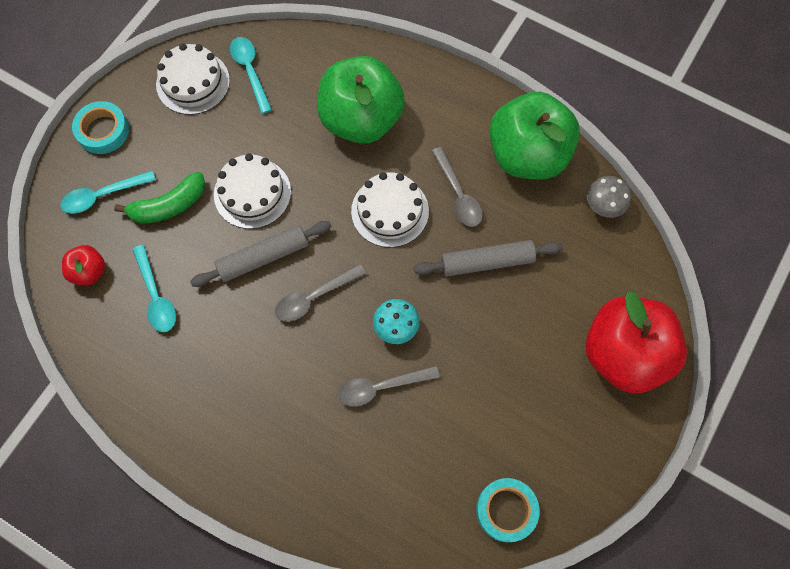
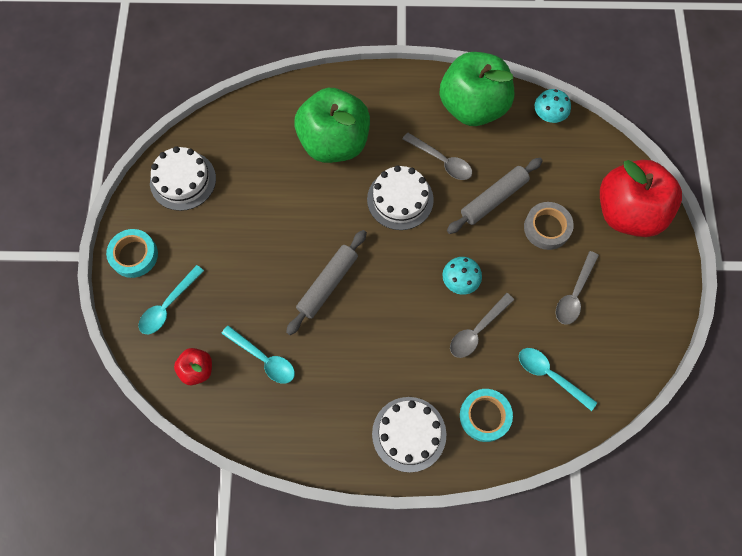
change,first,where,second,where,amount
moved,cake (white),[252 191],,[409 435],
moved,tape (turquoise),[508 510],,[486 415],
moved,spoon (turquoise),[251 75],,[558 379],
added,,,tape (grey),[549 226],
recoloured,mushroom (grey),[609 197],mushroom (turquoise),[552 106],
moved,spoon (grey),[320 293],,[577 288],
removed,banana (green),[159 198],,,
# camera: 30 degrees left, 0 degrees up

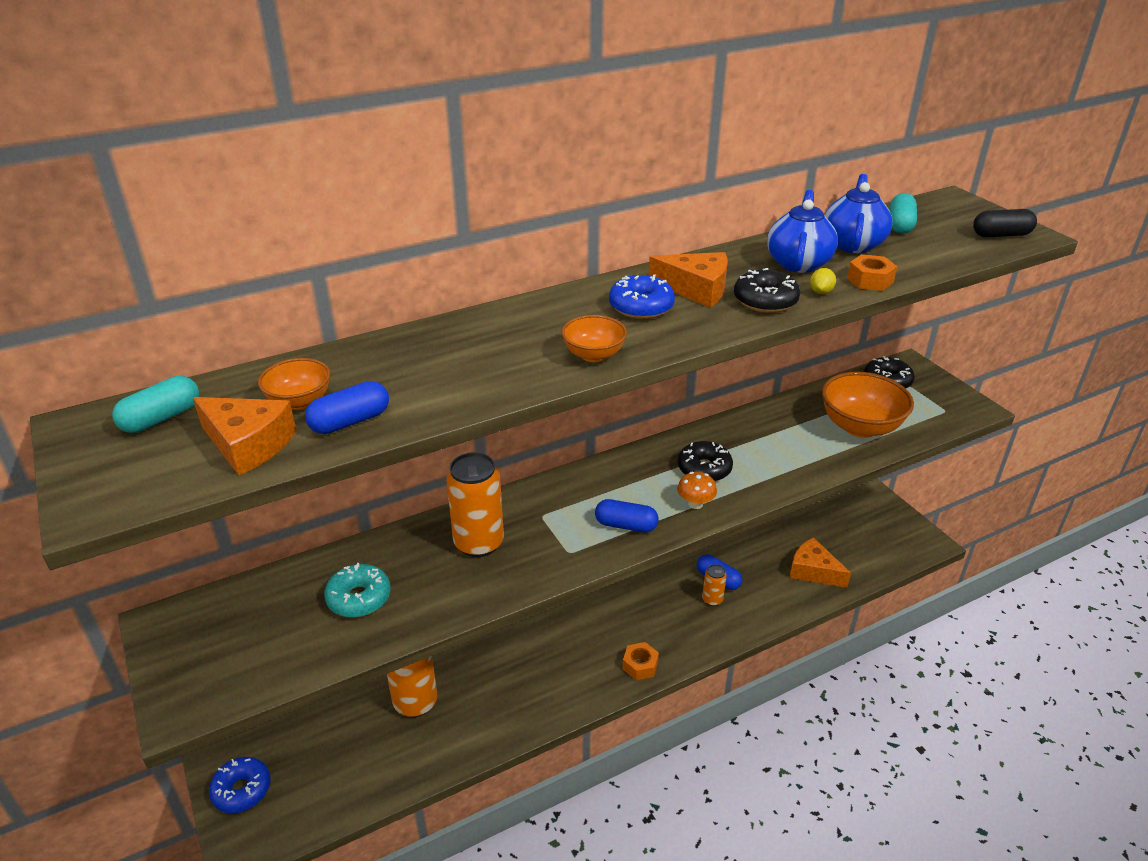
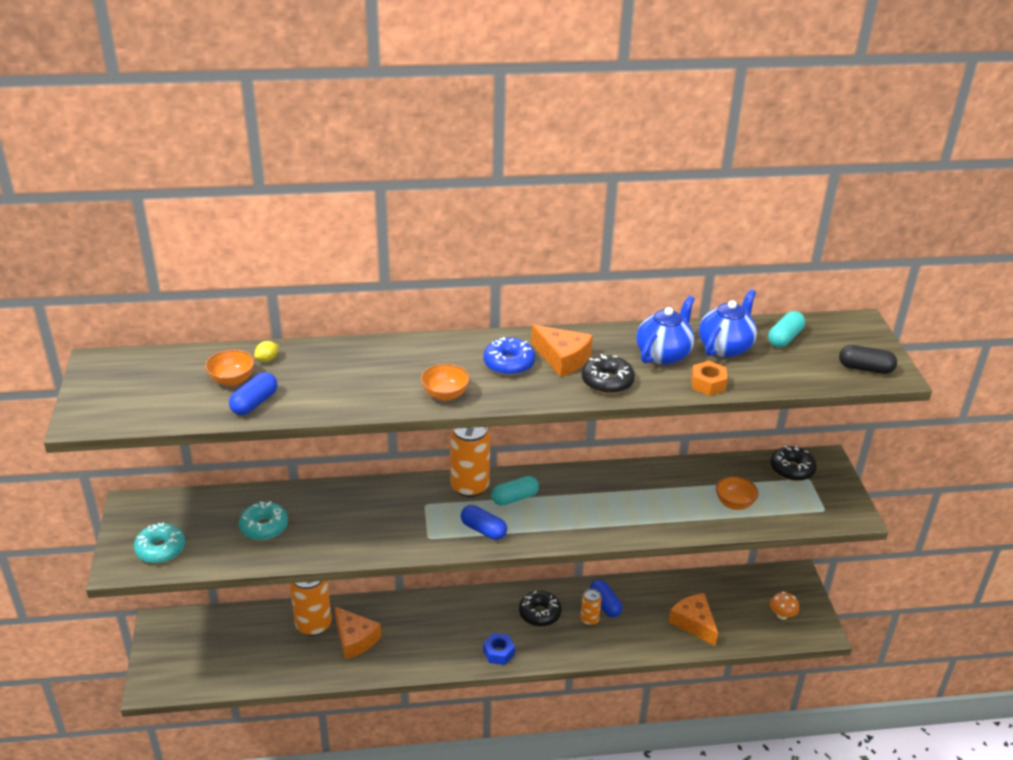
change,first,where,second,where,amount
added,,,donut (turquoise),[159 543],
turned,capsule (blue),[347 407],,[253 393],45 degrees counterclockwise
moved,lemon (yellow),[823 281],,[266 351],
moved,cheese (orange),[244 436],,[357 632],
moved,can (orange),[475 504],,[470 462],
recoloured,nut (orange),[640 661],nut (blue),[499 649],
moved,capsule (turquoise),[155 404],,[515 491],
moved,donut (black),[705 461],,[540 609],
resized,bowl (orange),[868 405],,[737 493],x0.53
moved,mushroom (orange),[697 490],,[784 606],
removed,donut (blue),[240 785],,,
# camera: 20 degrees right, 0 degrees up

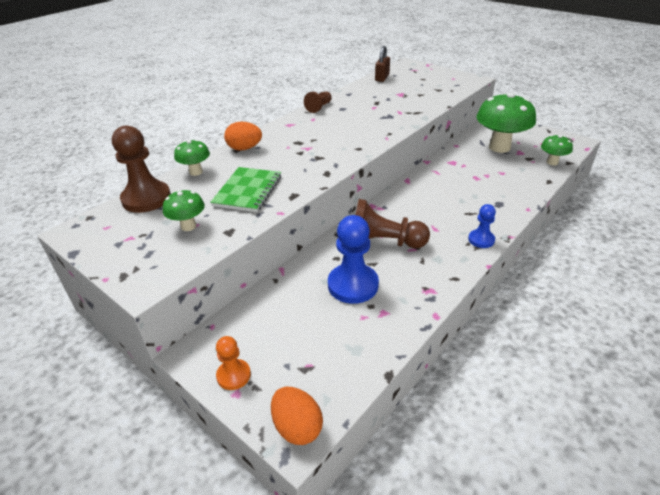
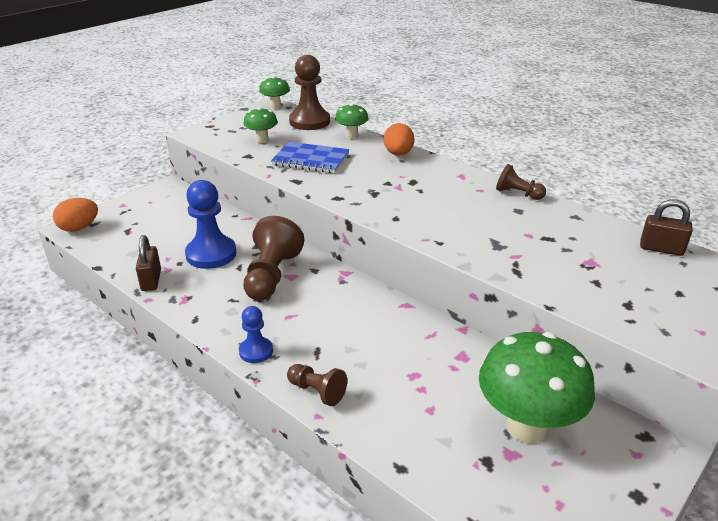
change,first,where,second,where,amount
added,,,padlock (brown),[148 263],
moved,mushroom (green),[557 150],,[274 92],
recoloured,notebook (green),[245 189],notebook (blue),[310 157],
added,,,pawn (brown),[317 385],
removed,pawn (orange),[233 363],,,
# camera: 90 degrees right, 5 degrees down

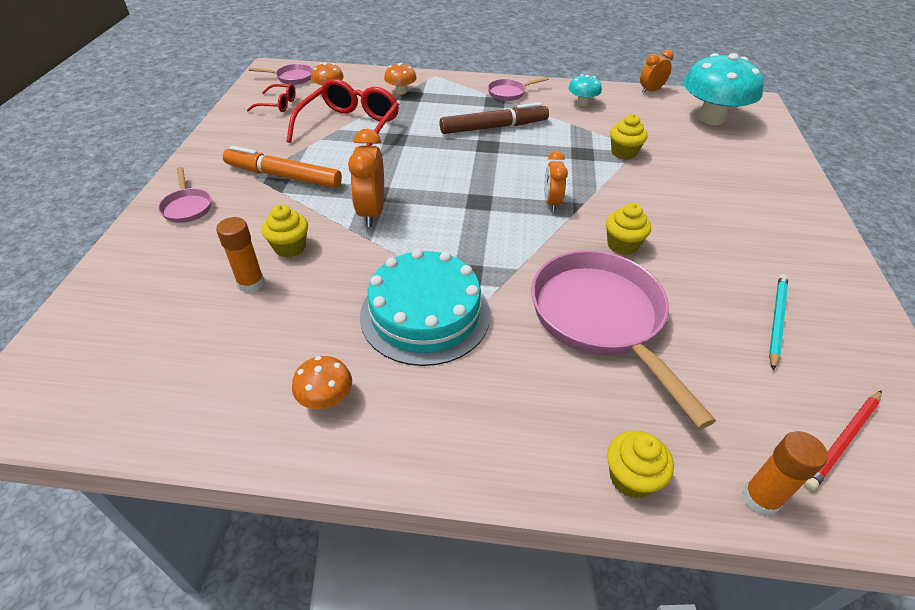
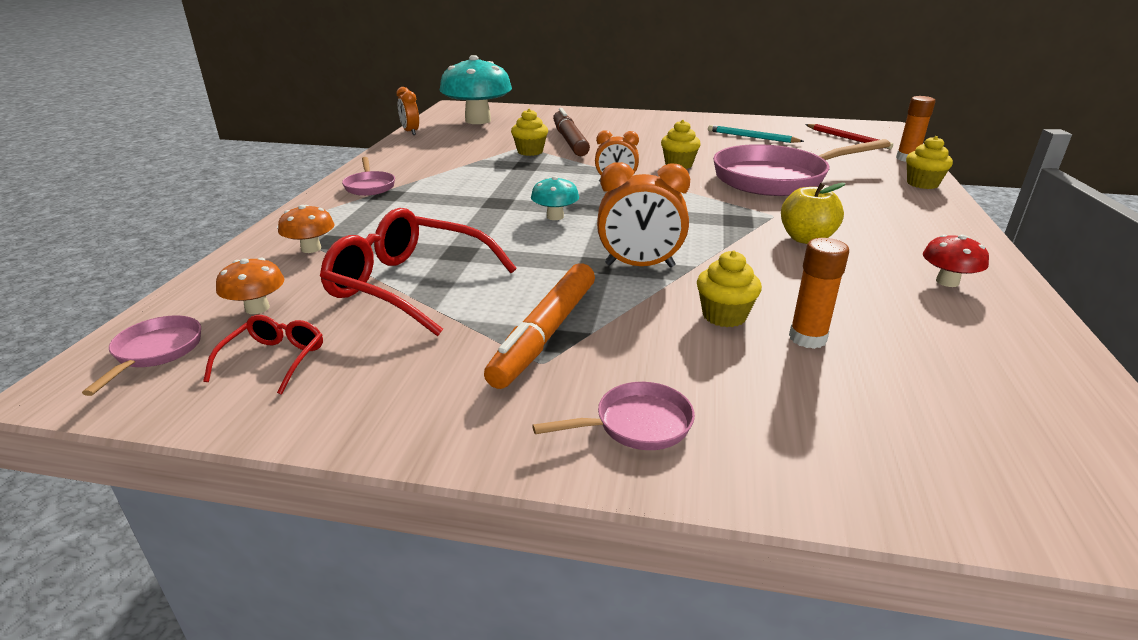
change,first,where,second,where,amount
moved,mushroom (turquoise),[585 90],,[555 198],
moved,marker (brown),[494 118],,[571 132],
replaced,cake (turquoise),[425 307],apple (yellow),[813 213],
recoloured,mushroom (orange),[322 382],mushroom (red),[956 261],
# camera: 85 degrees left, 15 degrees down

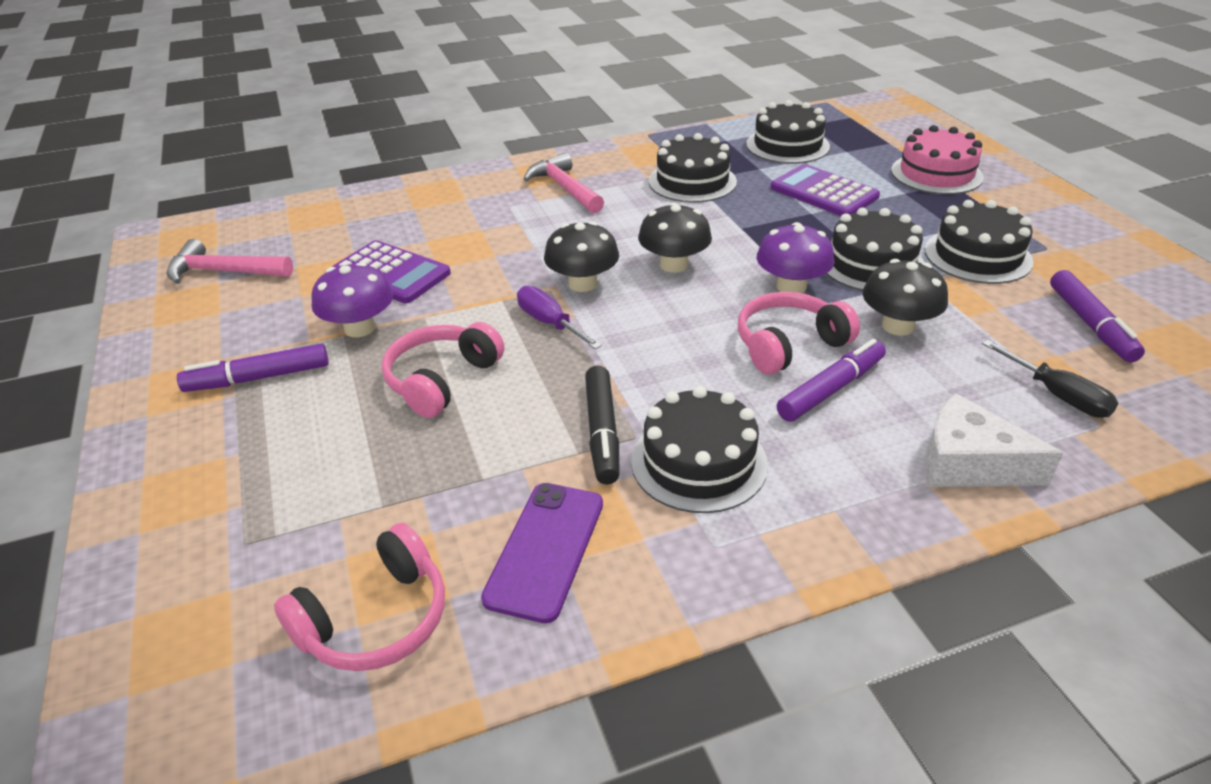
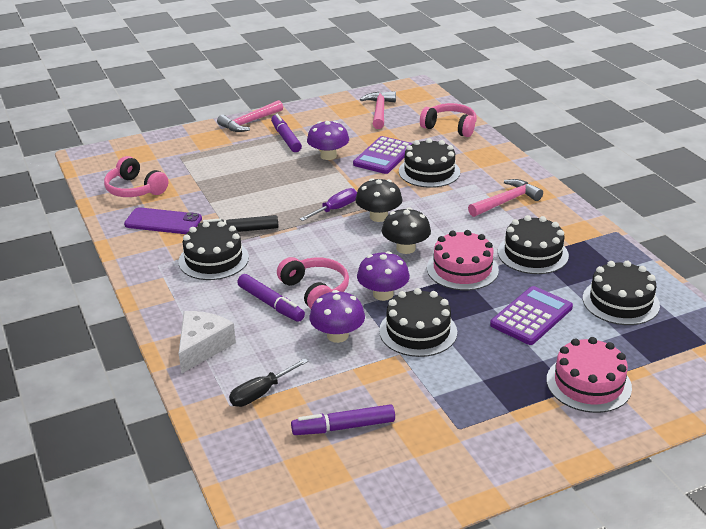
change,first,where,second,where,amount
added,,,hammer (pink),[250 116],
recoloured,mushroom (black),[905 297],mushroom (purple),[337 316],
moved,cake (black),[979 242],,[429 163],
moved,headphones (pink),[443 370],,[448 120],
added,,,cake (pink),[463 260],
# camera: 85 degrees right, 5 degrees down

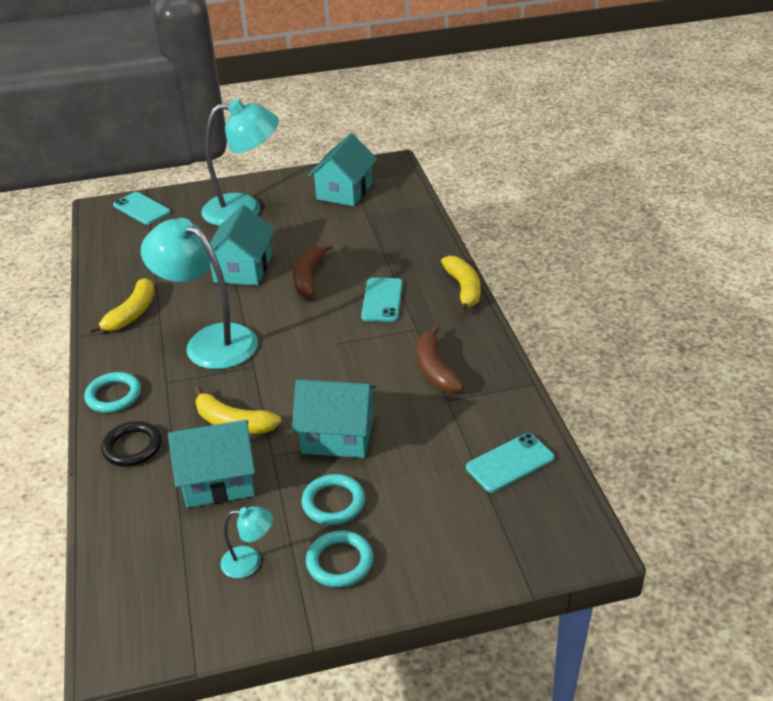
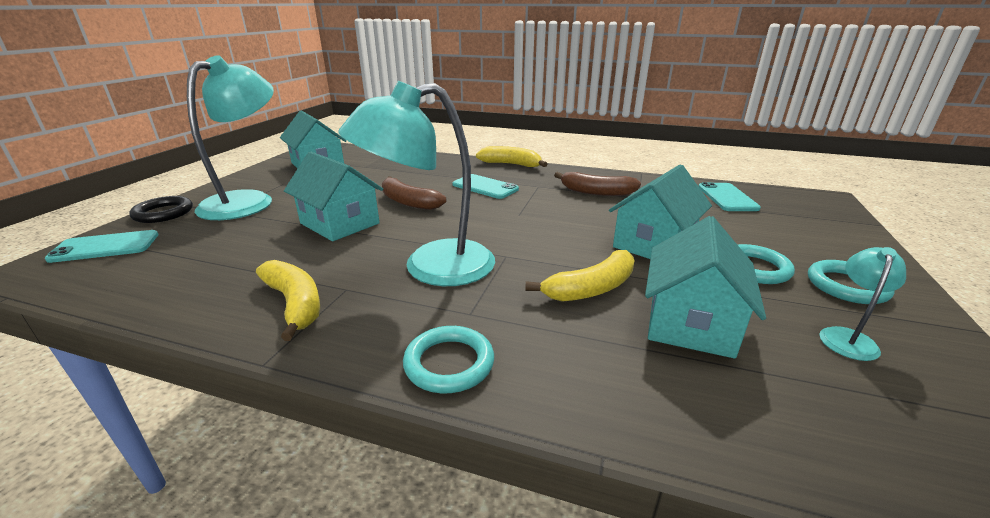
change,first,where,second,where,amount
moved,ring (black),[131 444],,[161 209],
# camera: 60 degrees left, 10 degrees down

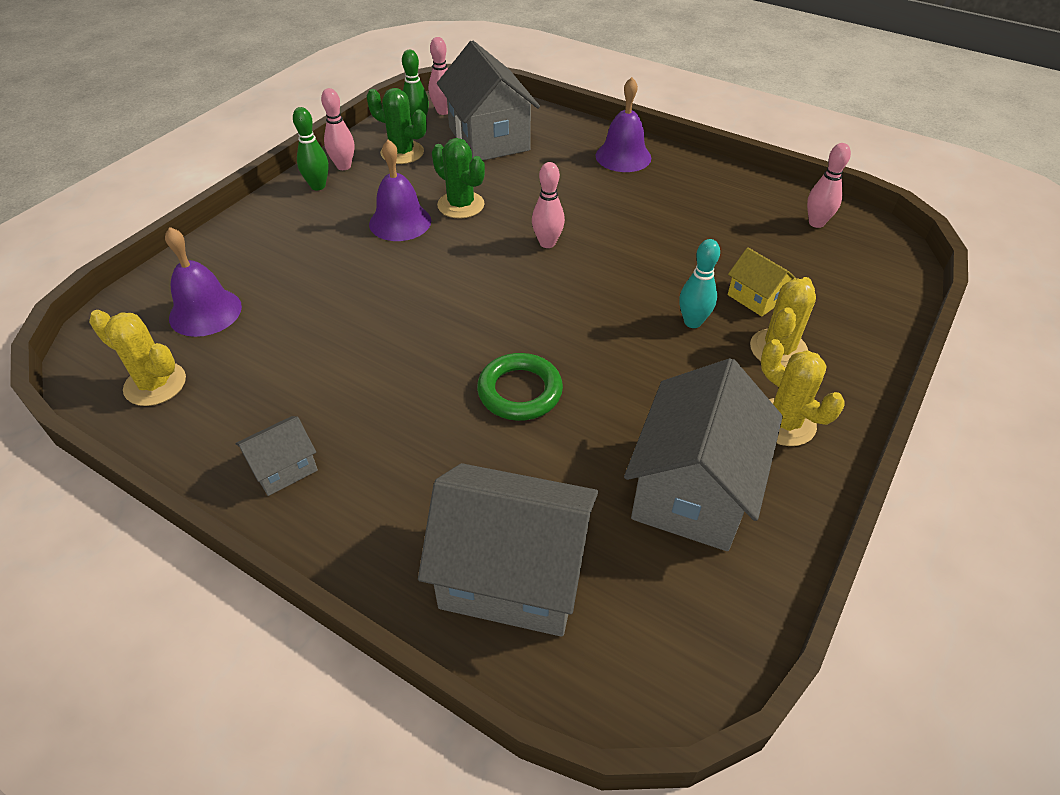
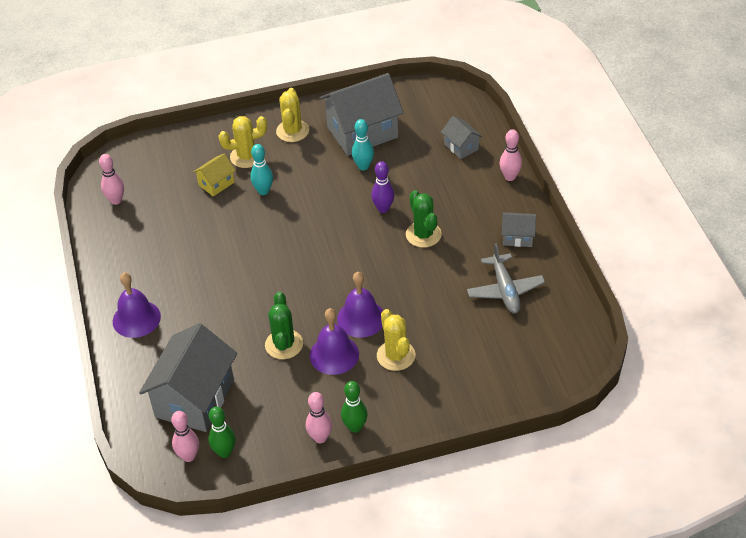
change,first,where,second,where,amount
turned,house (yellow),[762 282],,[214 175],45 degrees clockwise
moved,bell (purple),[203 282],,[360 305],
added,,,bowling pin (turquoise),[363 144],
replaced,ring (green),[520 387],bowling pin (purple),[382 187],
moved,cactus (yellow),[137 358],,[396 340],
moved,cactus (green),[397 126],,[424 219],
resized,house (grey),[508 550],,[462 137],x0.47
added,,,plane (grey),[506 278],
moved,bowling pin (pink),[548 205],,[511 155],
# camera: 135 degrees left, 0 degrees up

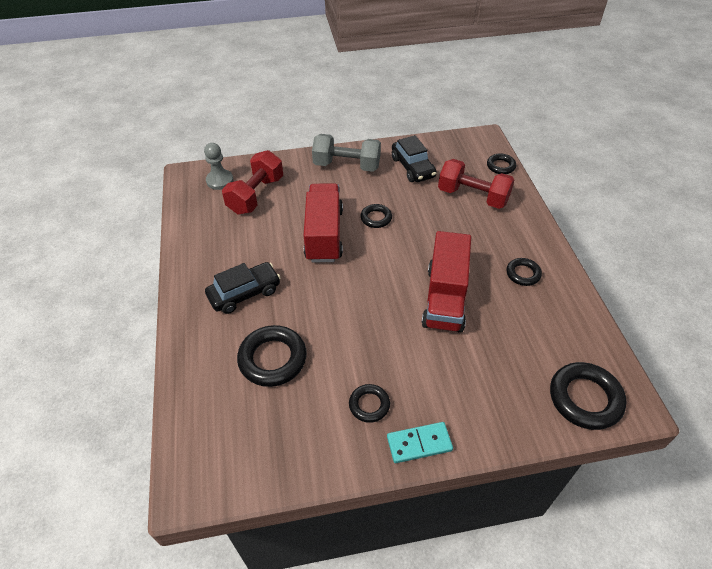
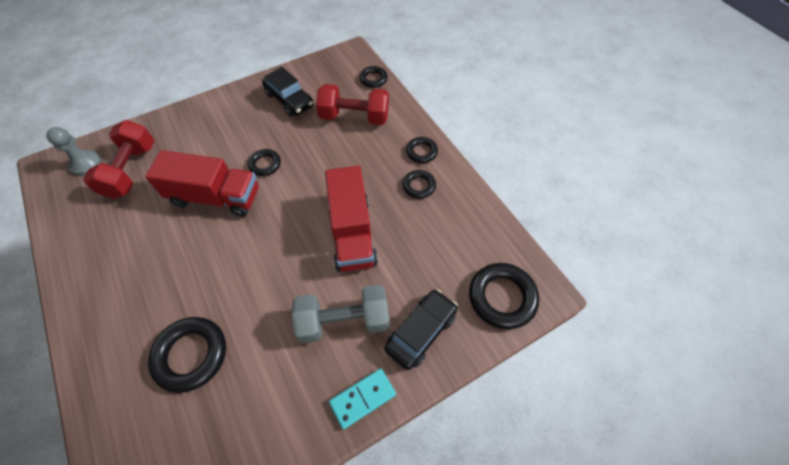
change,first,where,second,where,amount
turned,truck (red),[323 222],,[202 183],120 degrees clockwise
moved,dumbbell (grey),[346 153],,[340 314],
moved,car (black),[243 288],,[421 329],
moved,ring (black),[369 403],,[422 150],
# camera: 20 degrees left, 10 degrees up

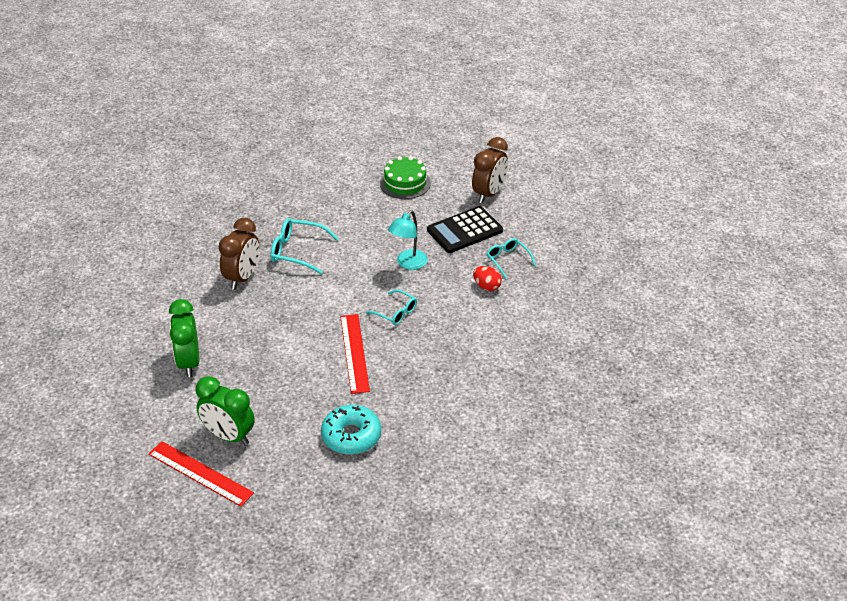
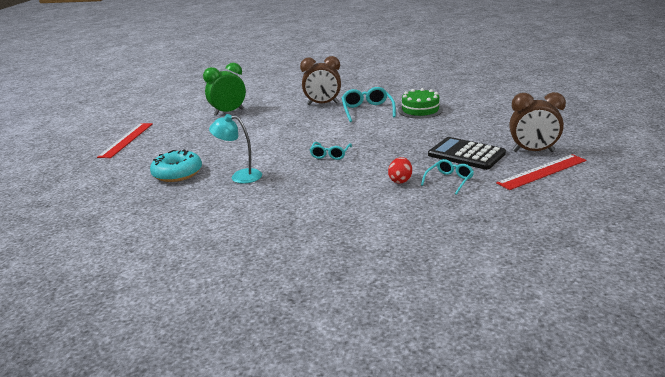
change,first,where,second,where,amount
moved,lamp (turquoise),[408 240],,[235 149],
moved,cake (green),[405 177],,[420 103],
moved,ruler (red),[355 354],,[541 172],
removed,clock (green),[225 411],,,
# camera: 70 degrees right, 15 degrees down

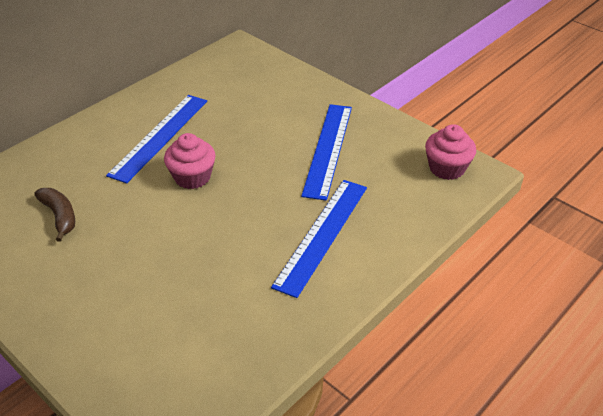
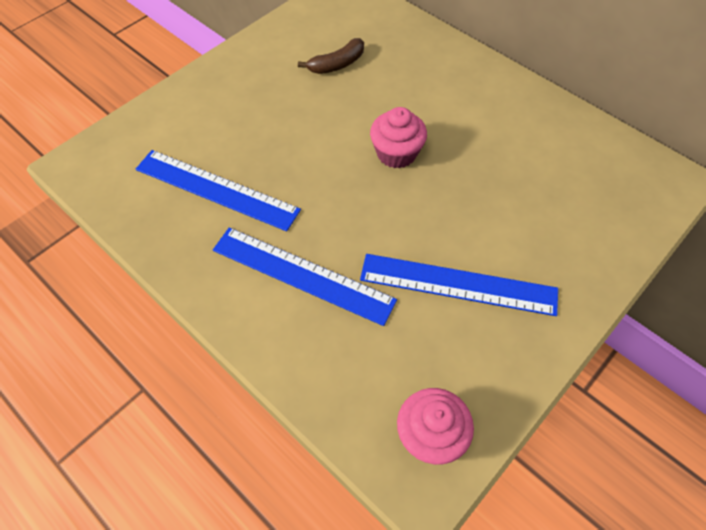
change,first,where,second,where,amount
moved,ruler (blue),[156 139],,[218 190],
# camera: 90 degrees right, 15 degrees up

